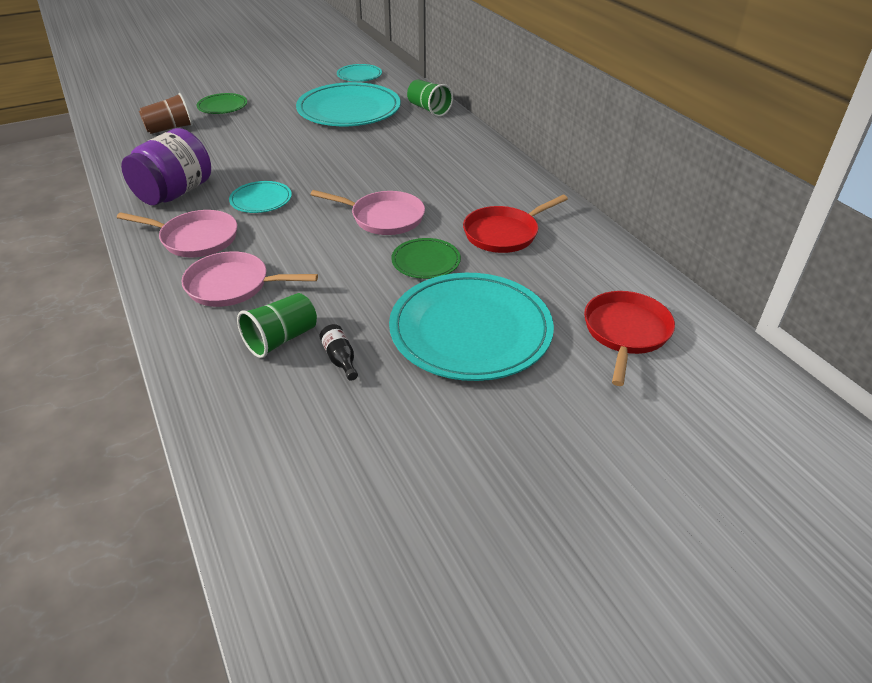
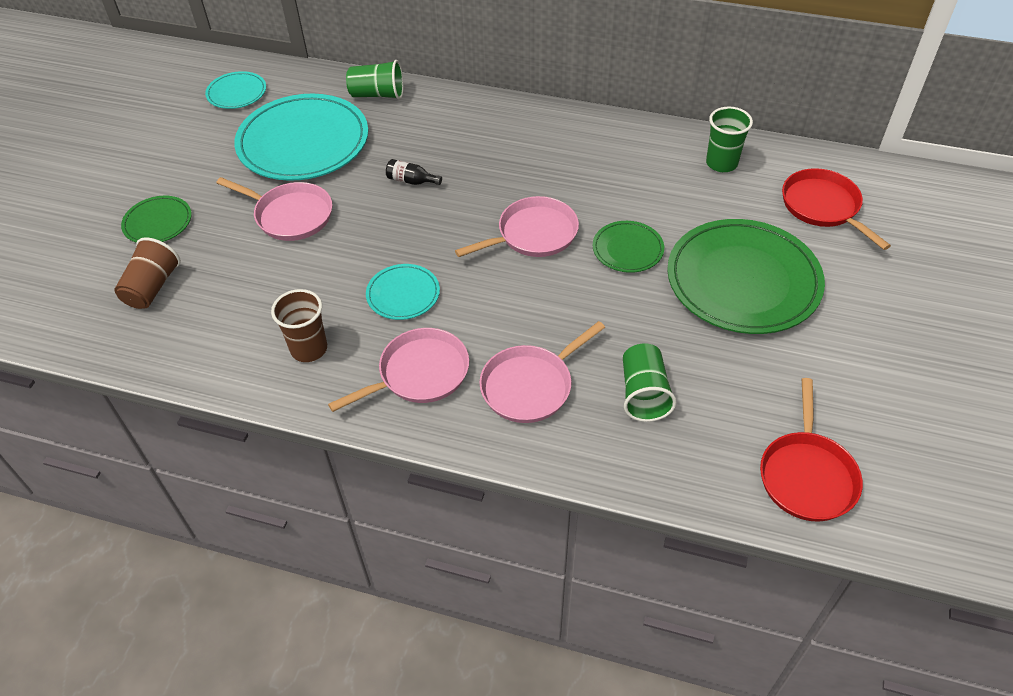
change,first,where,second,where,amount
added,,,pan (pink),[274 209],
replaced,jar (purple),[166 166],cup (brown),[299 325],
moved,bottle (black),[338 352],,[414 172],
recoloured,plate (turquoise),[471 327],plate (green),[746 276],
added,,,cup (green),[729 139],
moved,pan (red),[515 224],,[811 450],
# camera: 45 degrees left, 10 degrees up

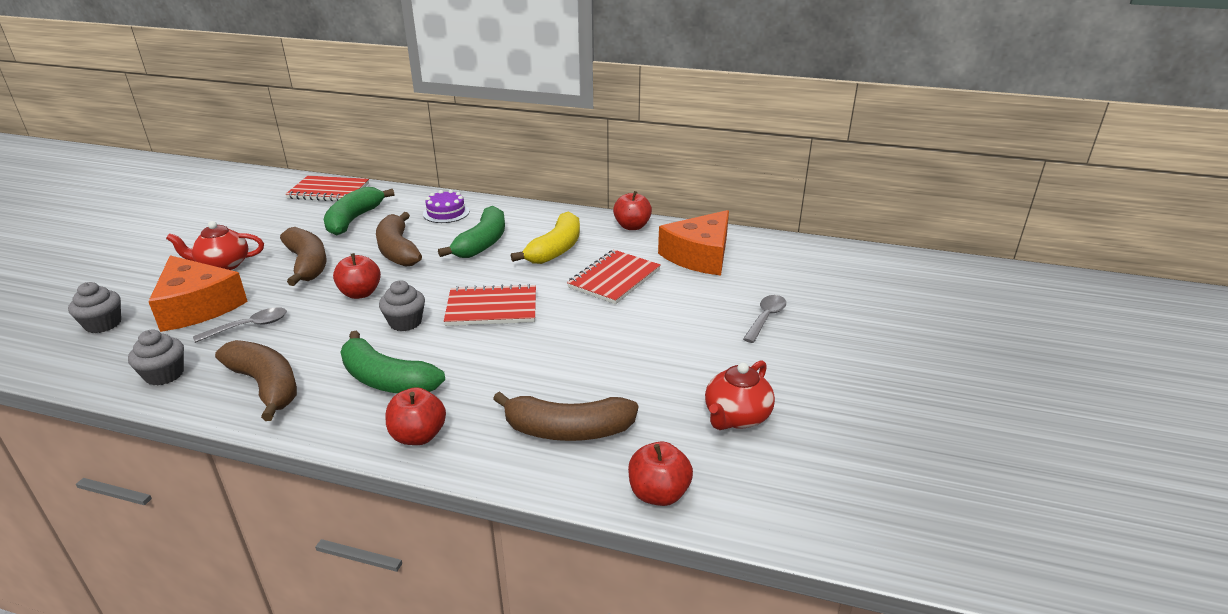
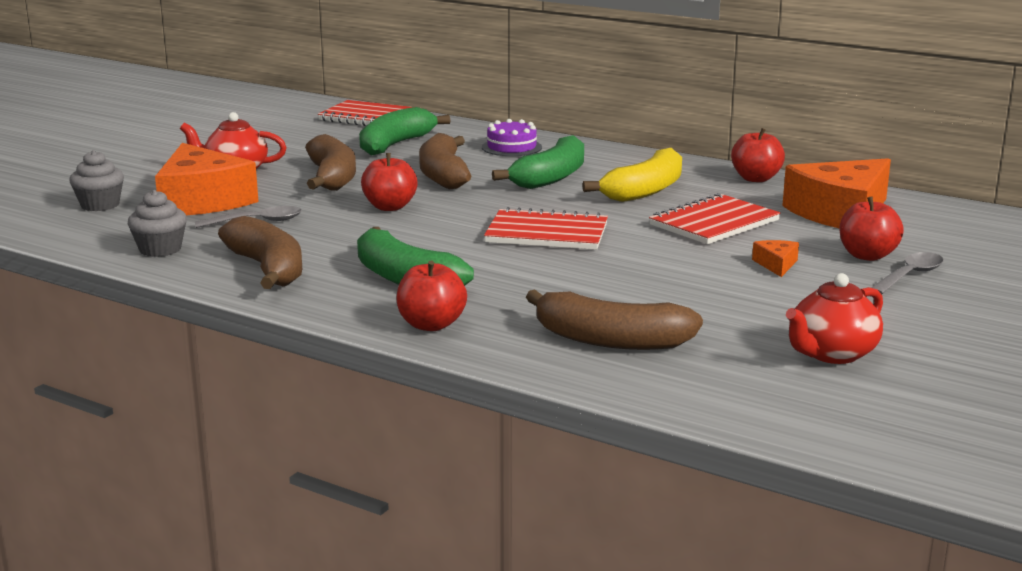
change,first,where,second,where,amount
added,,,cheese (orange),[775 258],
moved,apple (red),[660 473],,[872 228],
removed,cupcake (grey),[402 305],,,
# camera: 15 degrees right, 10 degrees down

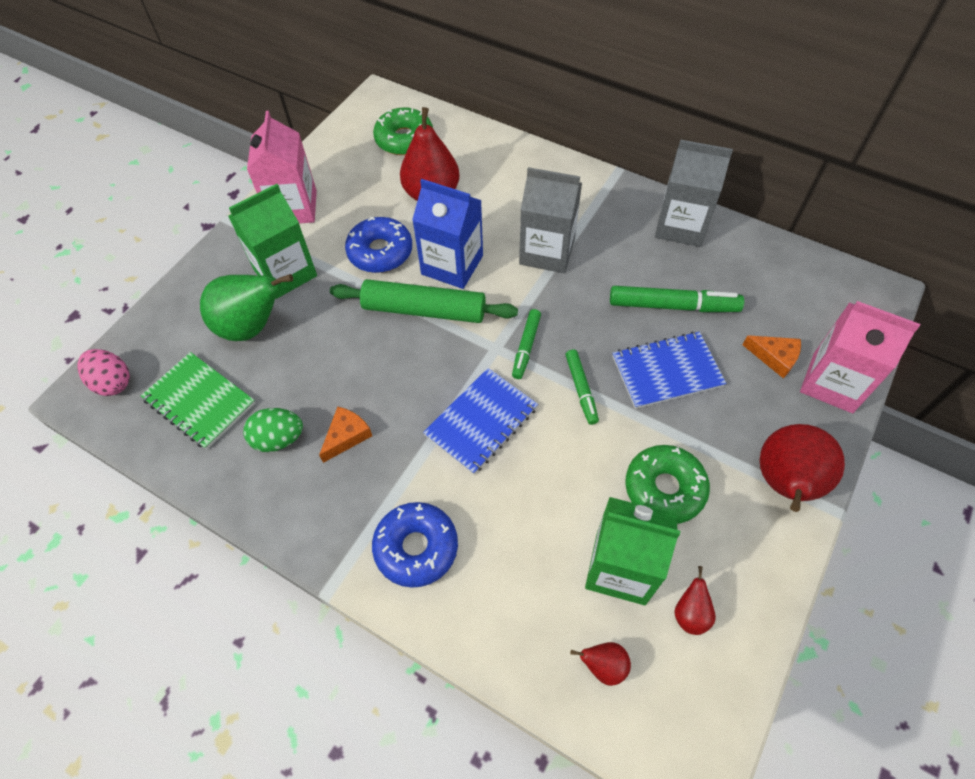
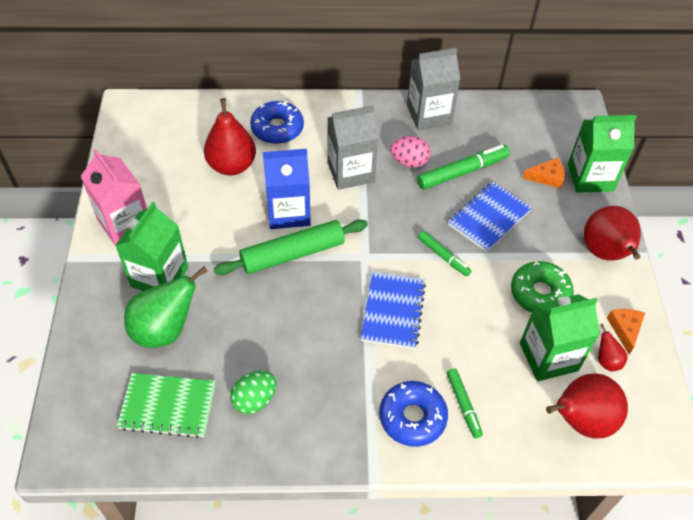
change,first,where,second,where,amount
moved,donut (blue),[378 244],,[277 122],
moved,egg (pink),[103 372],,[410 152],
moved,marker (green),[526 344],,[465 403],
resized,pear (red),[600 664],,[587 405],x2.13
recoloured,carton (pink),[860 357],carton (green),[602 154],
moved,cheese (orange),[345 435],,[626 331],
removed,donut (green),[403 131],,,
# camera: 35 degrees left, 5 degrees down

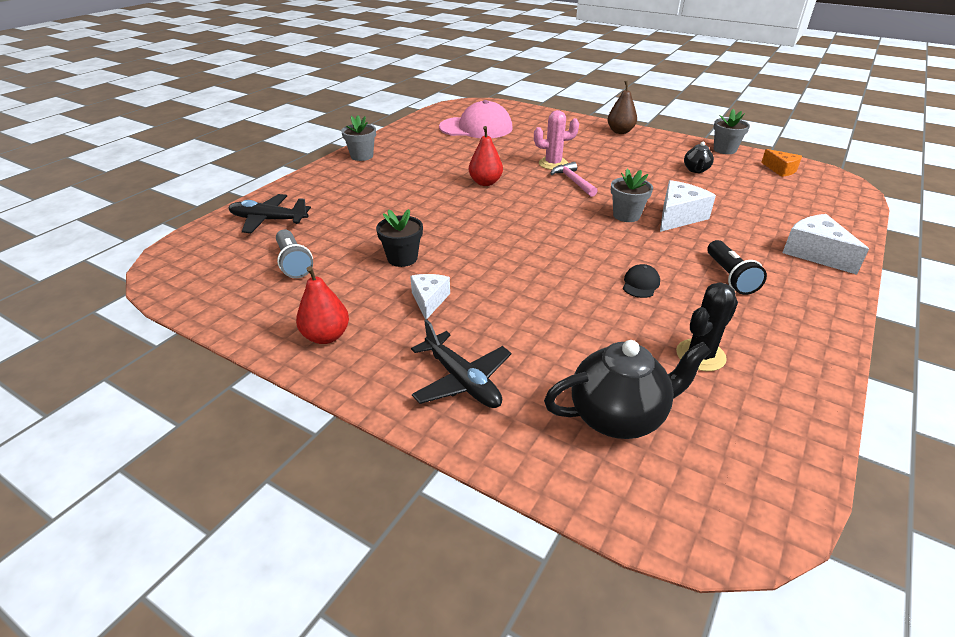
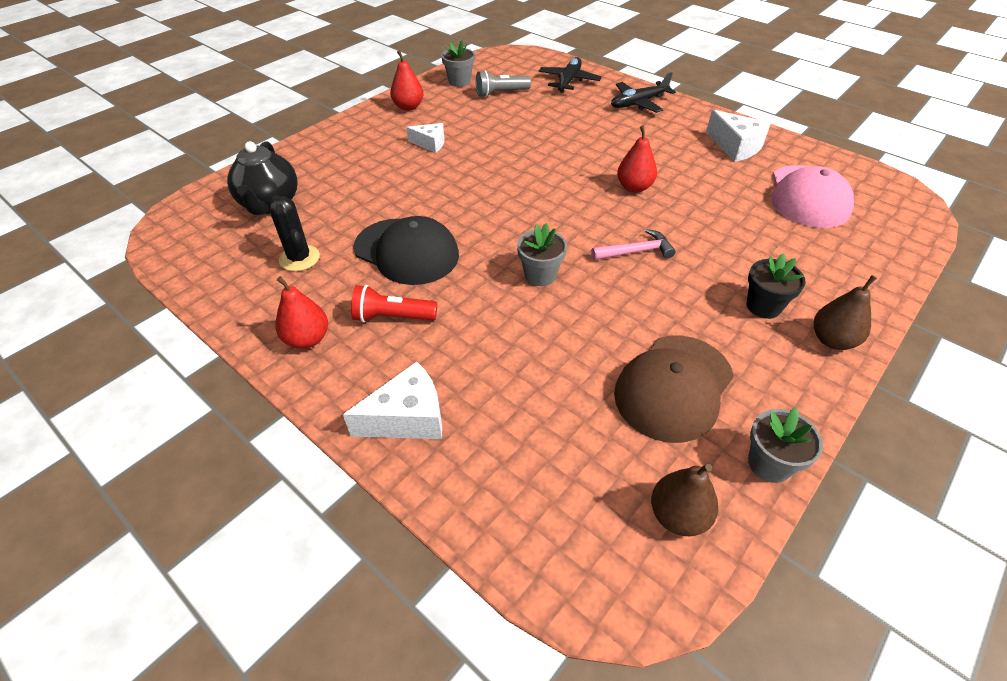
change,first,where,second,where,amount
added,,,pear (red),[301 312],
recoloured,flashlight (black),[737 267],flashlight (red),[394 303],
resized,cap (black),[641 281],,[406 250],x2.41
moved,flower pot (grey),[358 138],,[458 63],
moved,plane (black),[461 363],,[643 92],
replaced,teapot (black),[699 157],cap (brown),[674 389],
replaced,cheese (orange),[781 163],pear (brown),[685 500],
moved,cheese (white),[688 206],,[738 136],
moved,flower pot (black),[399 238],,[776 286],
removed,cactus (pink),[556 140],,,
# camera: 100 degrees right, 10 degrees up

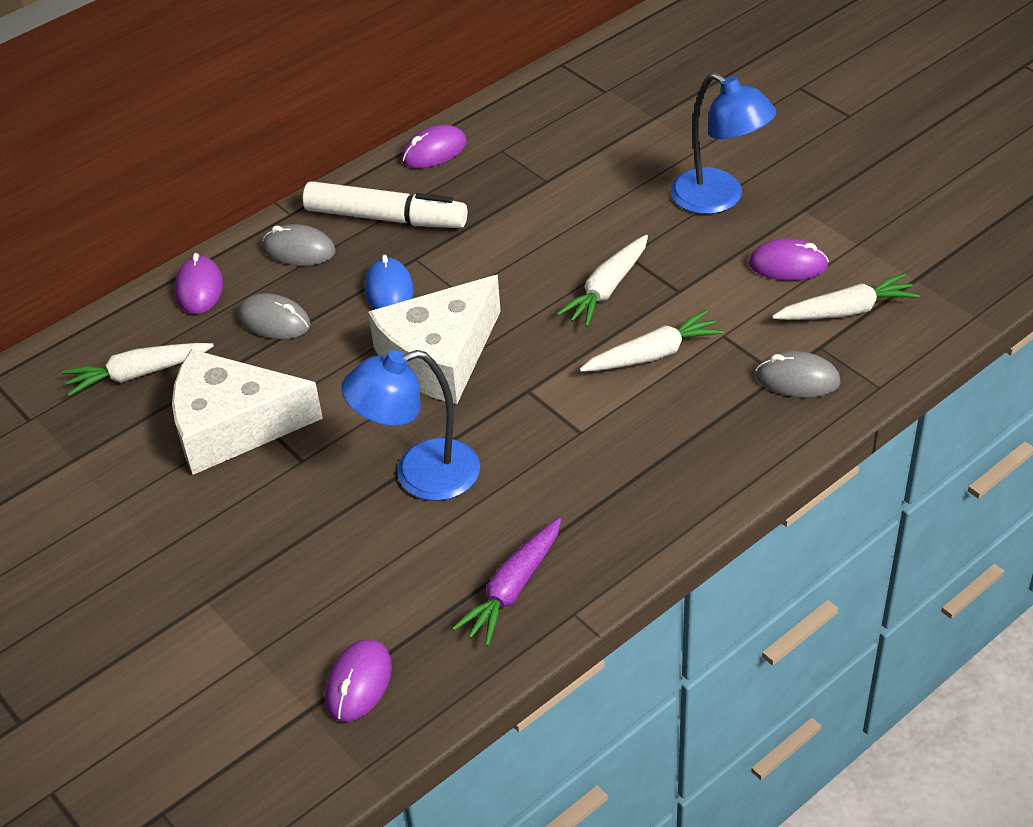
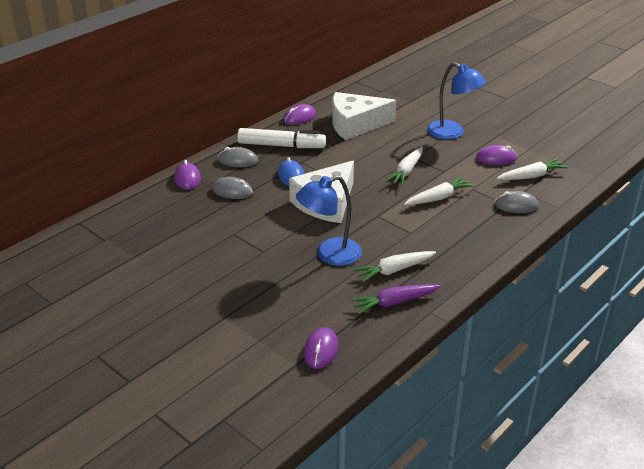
change,first,where,second,where,amount
moved,cheese (white),[247 412],,[364 116],
turned,carrot (purple),[506 582],,[395 299],45 degrees clockwise
moved,carrot (white),[138 369],,[394 267],
# camera: 10 degrees left, 10 degrees down

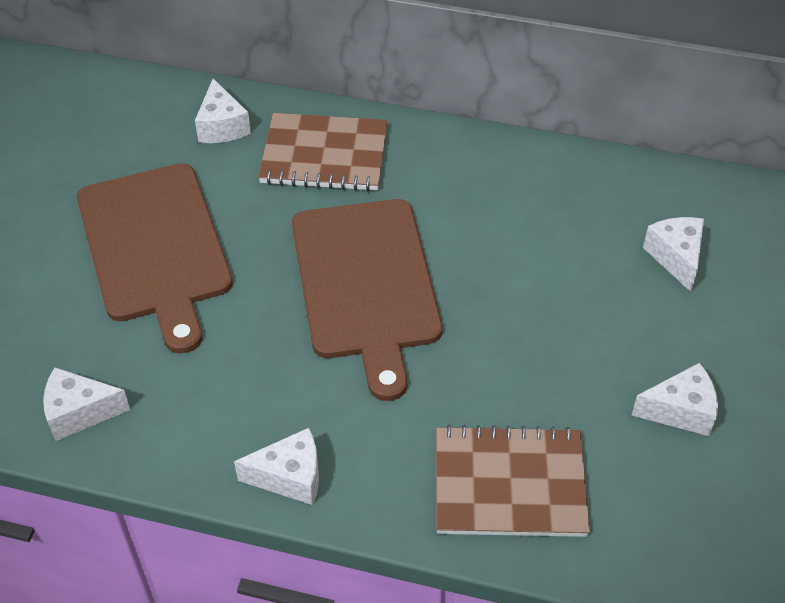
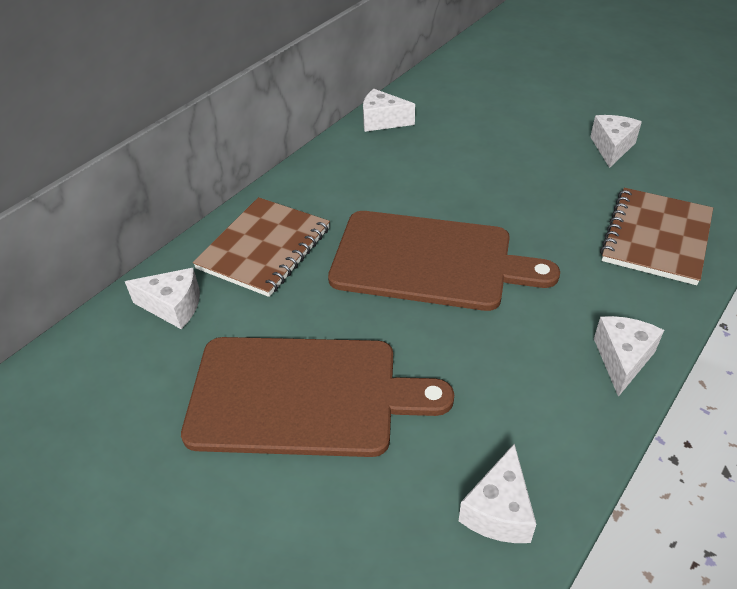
change,first,where,second,where,amount
moved,cheese (white),[673 254],,[389 110],
# camera: 65 degrees left, 5 degrees down

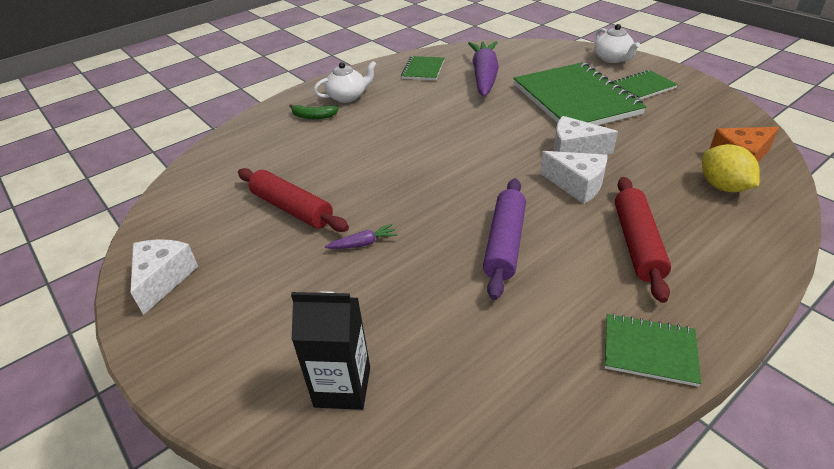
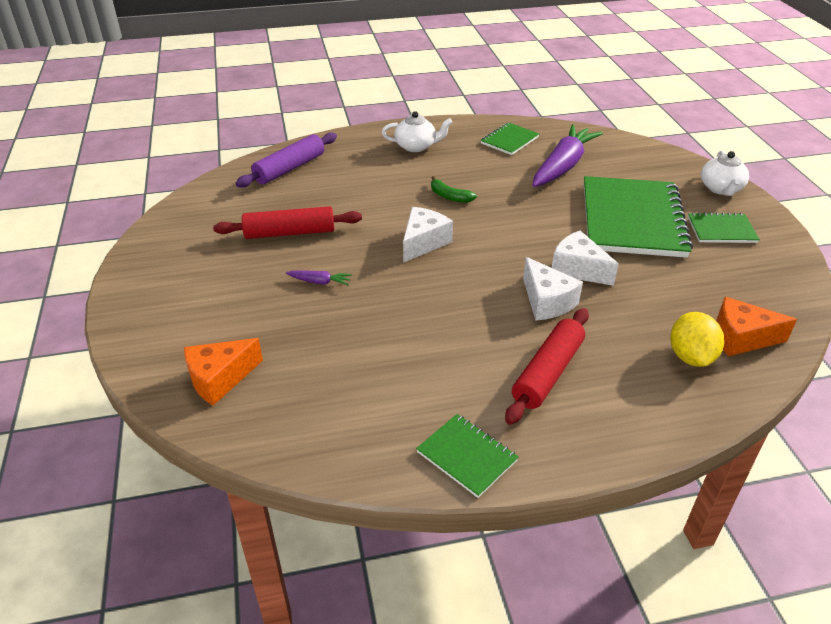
change,first,where,second,where,amount
replaced,carton (black),[330 350],cheese (orange),[223 372],
turned,rolling pin (red),[293 200],,[287 222],75 degrees counterclockwise
moved,rolling pin (purple),[504 239],,[286 160],
moved,cheese (white),[164 277],,[428 235],
moved,banana (green),[314 111],,[454 189],
# camera: 25 degrees right, 0 degrees up

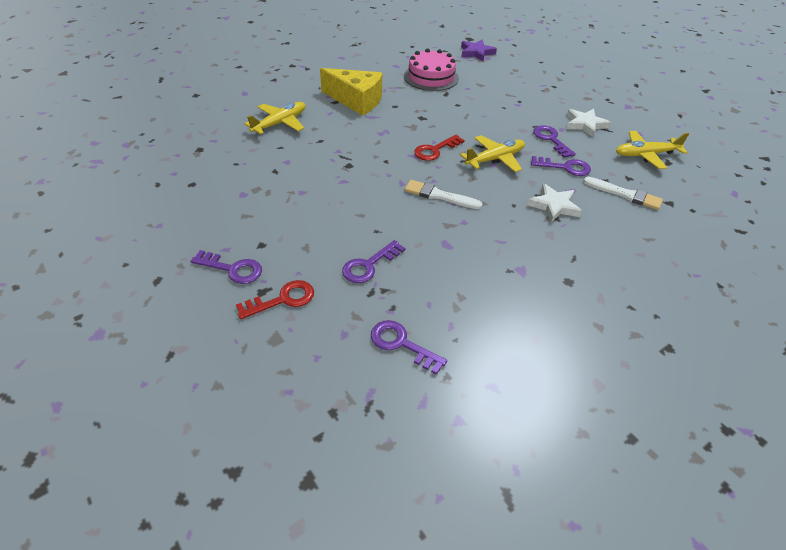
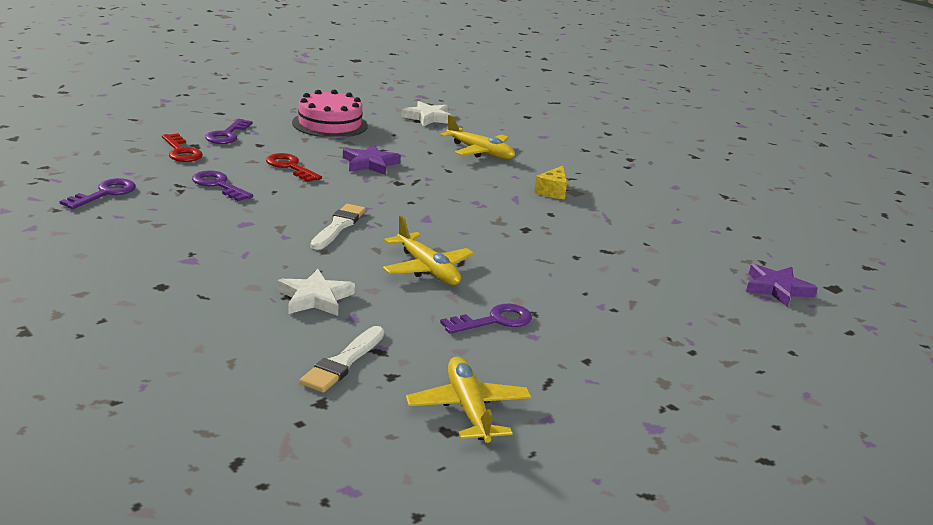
change,first,where,second,where,amount
moved,key (red),[439 148],,[294 167],
moved,cake (pink),[431 69],,[330 114],
added,,,star (purple),[372 160],
moved,star (white),[589 123],,[427 114],
resized,cheese (yellow),[351 92],,[550 182],x0.51
removed,key (purple),[561 166],,,
# camera: 85 degrees right, 20 degrees down

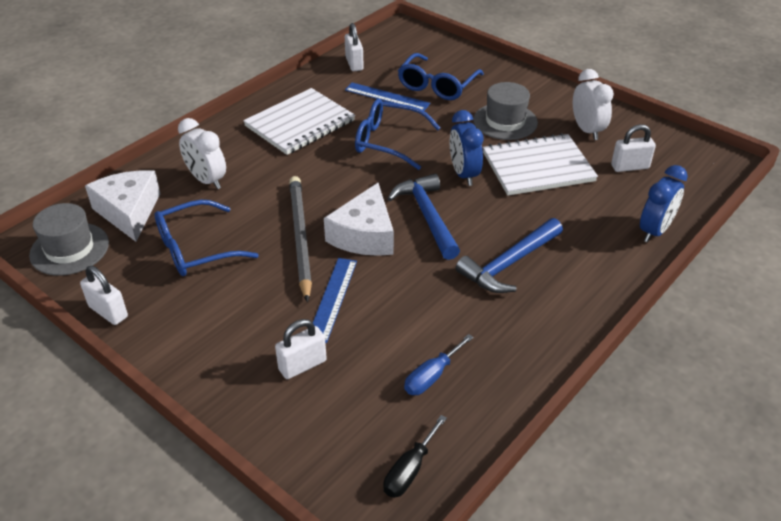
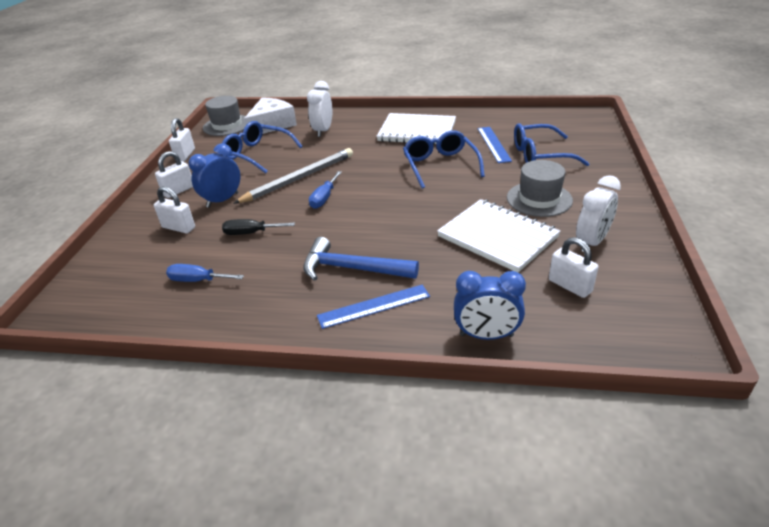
change,first,where,second,where,amount
moved,padlock (white),[354 47],,[174 174],
moved,clock (blue),[466 148],,[214 175],
moved,screwdriver (black),[415 456],,[258 227],
replaced,cheese (white),[359 219],screwdriver (blue),[325 190],
moved,ruler (blue),[335 300],,[373 306],
removed,hammer (blue),[423 216],,,
# camera: 60 degrees right, 5 degrees down

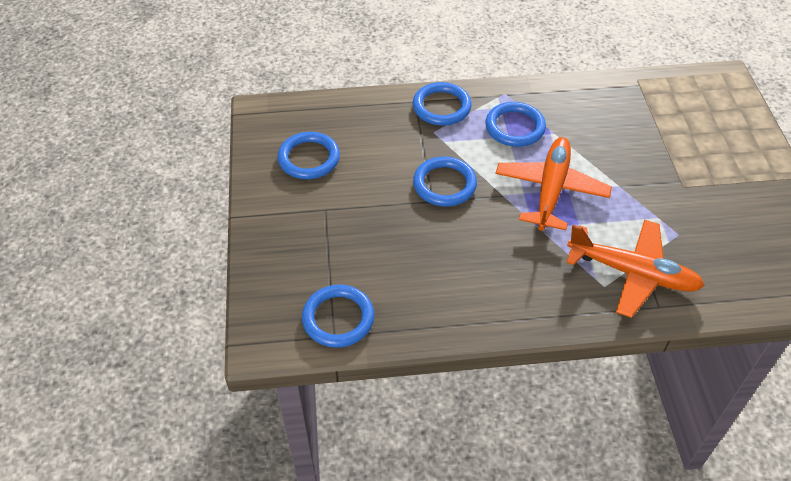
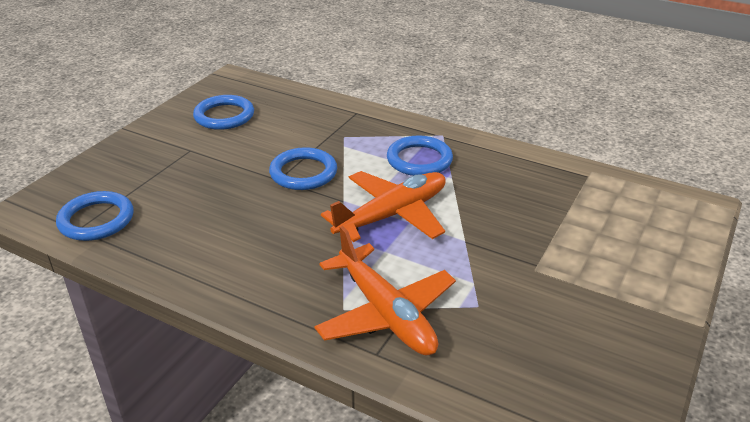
change,first,where,second,where,amount
removed,ring (blue),[442 104],,,
# camera: 35 degrees right, 15 degrees down

